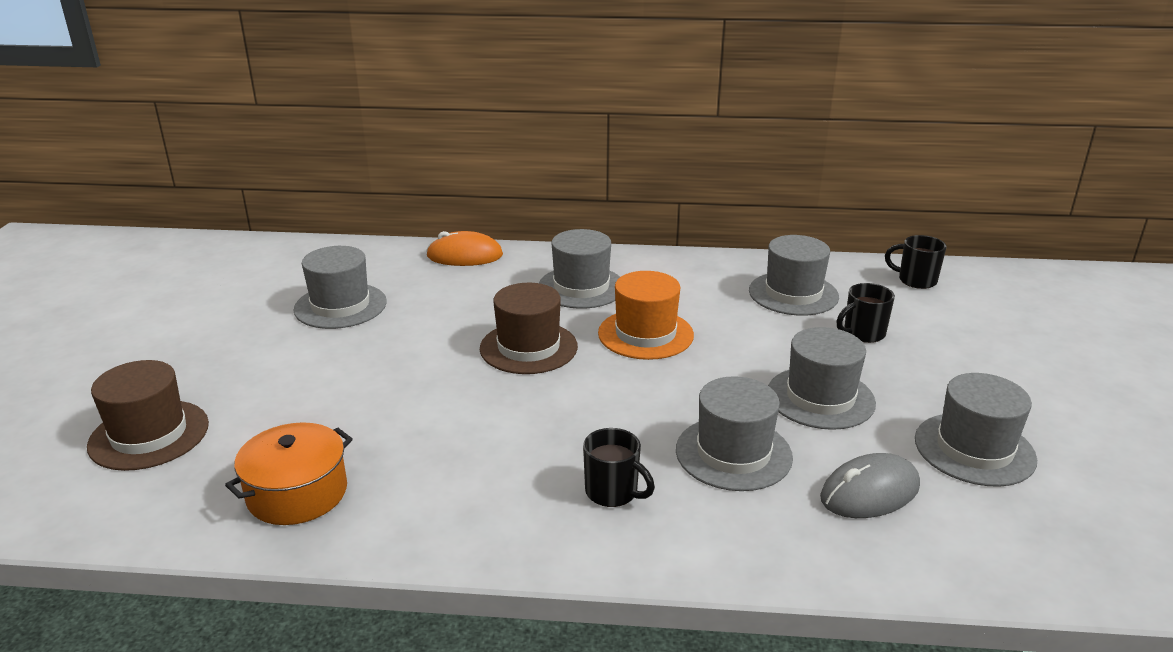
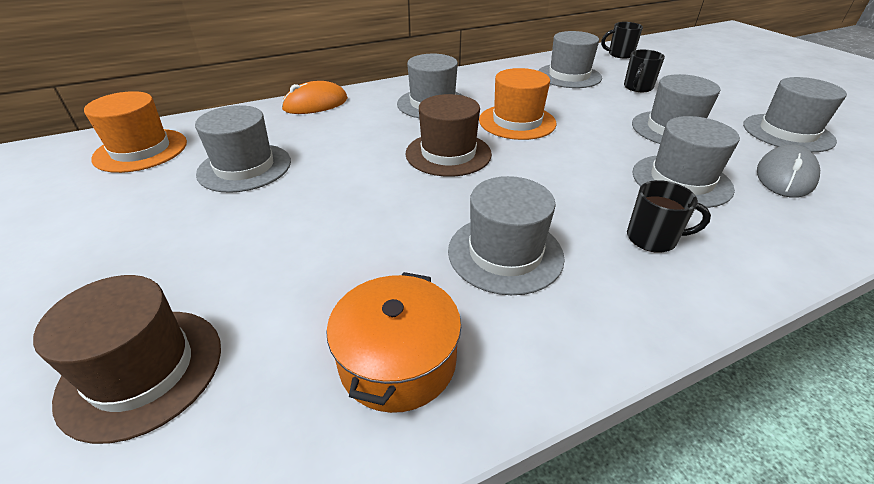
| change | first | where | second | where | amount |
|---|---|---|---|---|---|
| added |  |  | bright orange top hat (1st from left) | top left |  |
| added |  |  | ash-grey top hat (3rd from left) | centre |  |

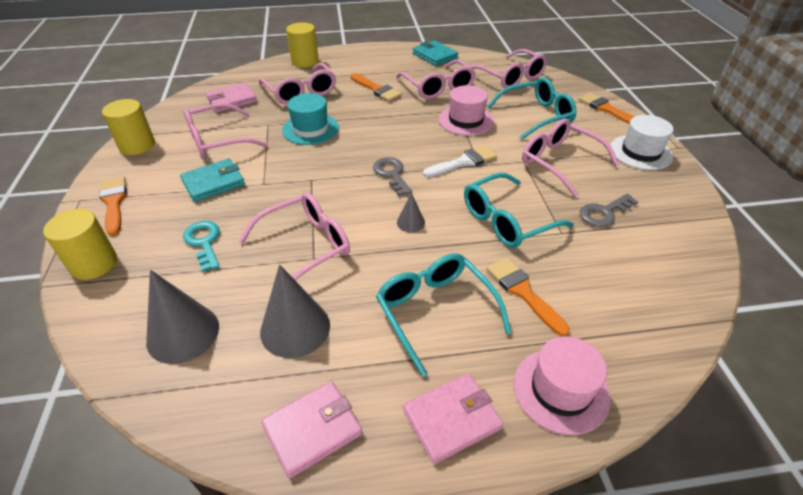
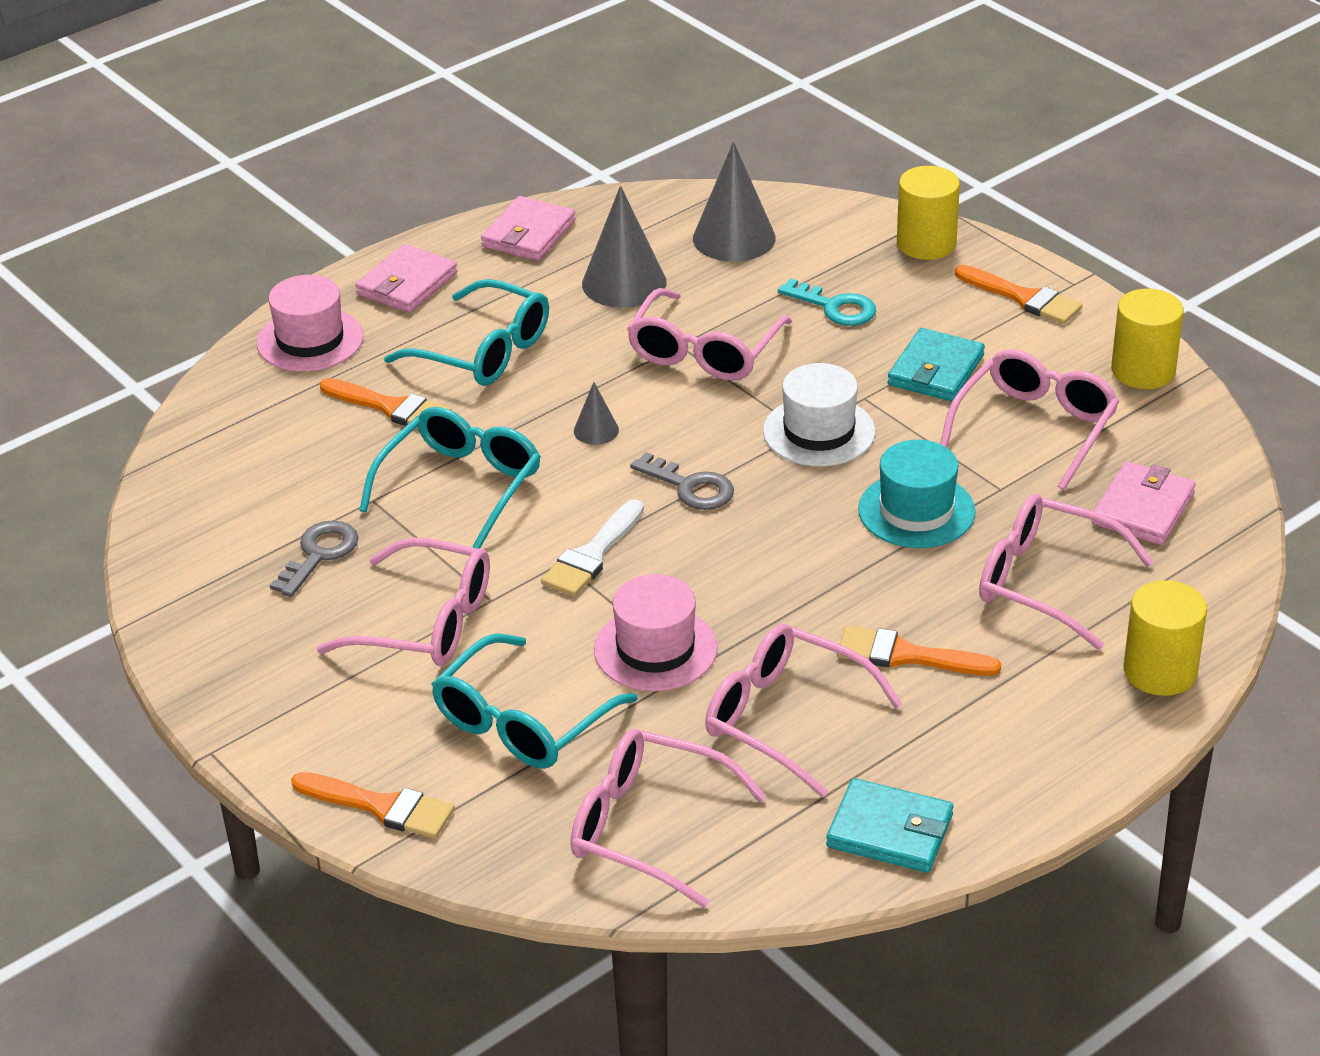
| change | first | where | second | where | amount |
|---|---|---|---|---|---|
| moved | white top hat | top right |  | centre |  |

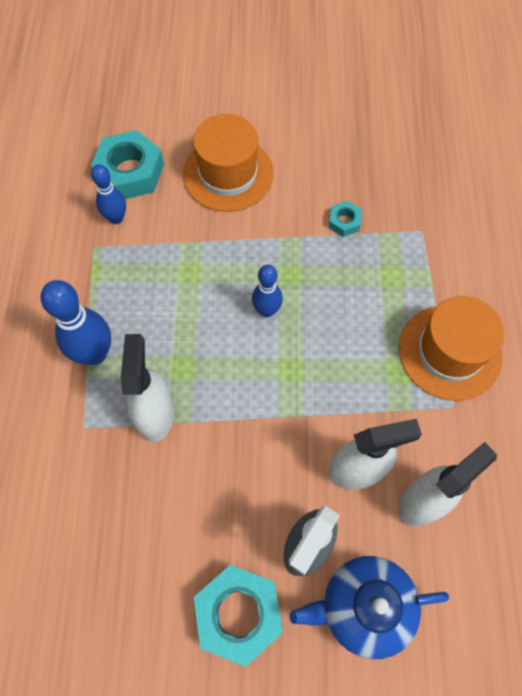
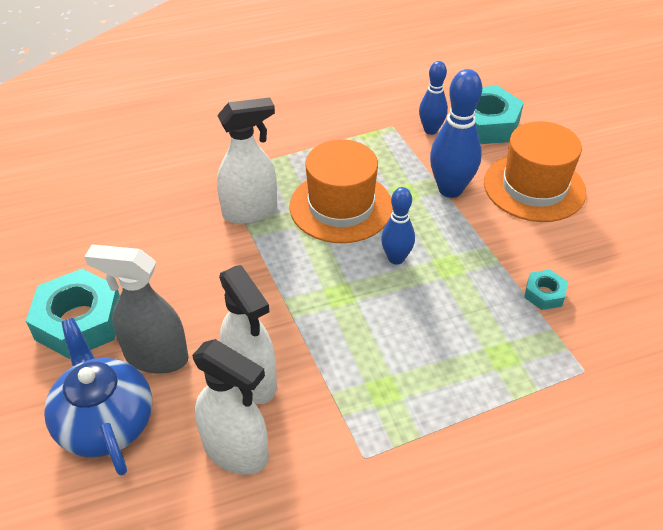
| change | first | where | second | where | amount |
|---|---|---|---|---|---|
| moved | blue skittle (1st from left in the first image) | middle left | blue skittle (3rd from left) | top right |  |
| moved | bright orange top hat (2nd from left in the first image) | middle right | bright orange top hat (1st from left) | centre |  |

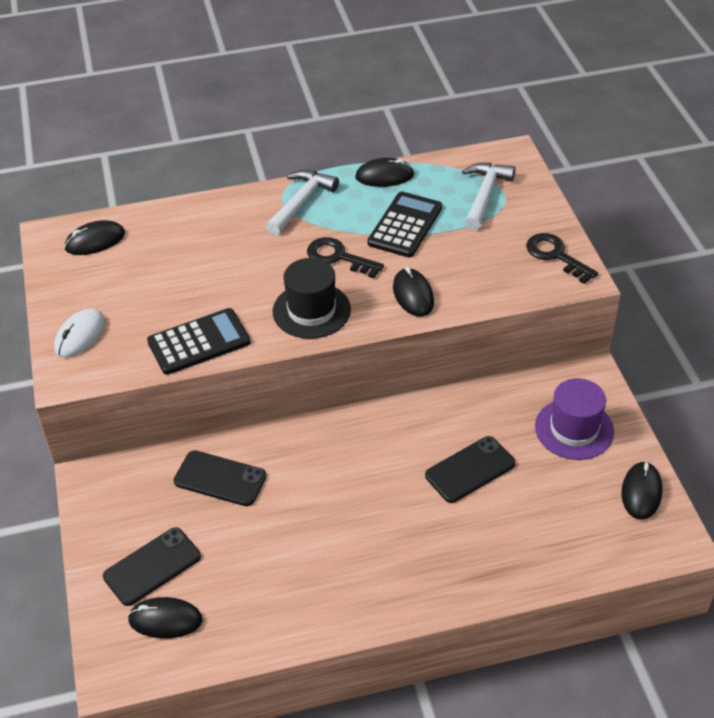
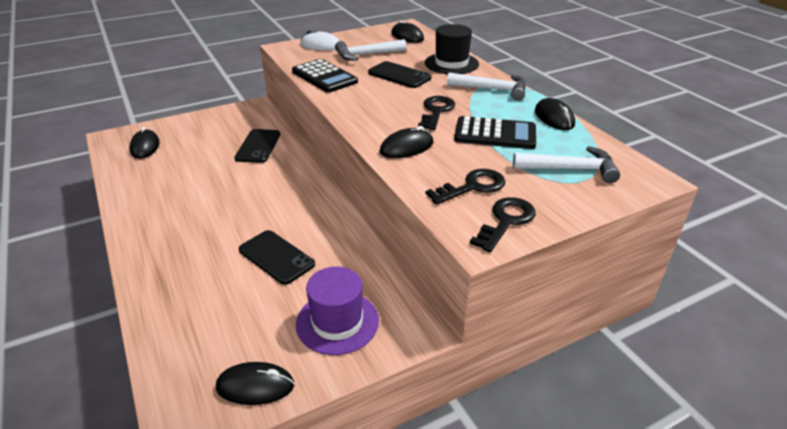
| change | first | where | second | where | amount |
|---|---|---|---|---|---|
| moved | jet-black smartphone (1st from left in the first image) | bottom left | jet-black smartphone (3rd from left) | top centre |  |
| moved | jet-black top hat | centre |  | top centre |  |
| added |  |  | white carpenter's hammer (1st from left) | top centre |  |
| added |  |  | jet-black door key (2nd from left) | centre |  |

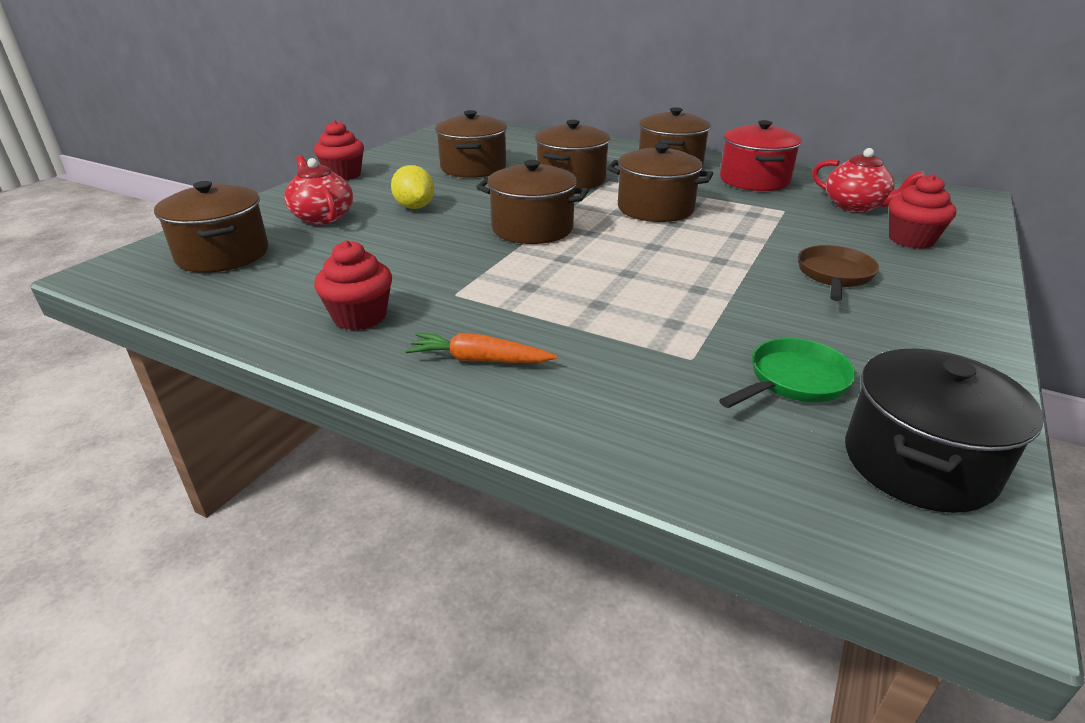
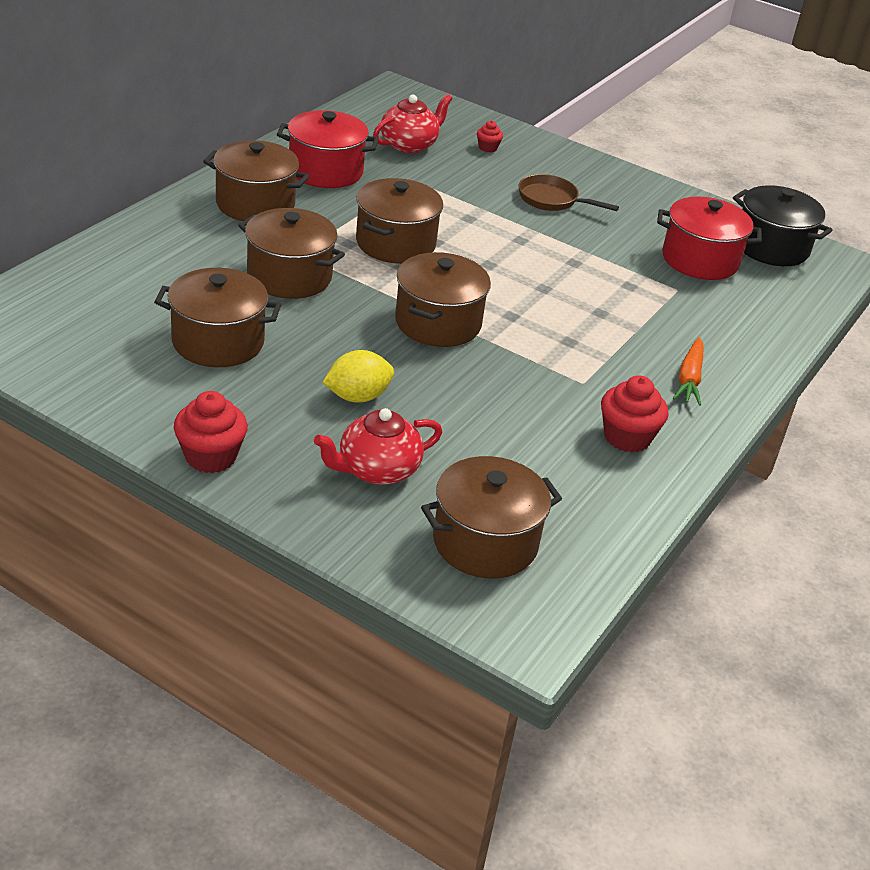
| change | first | where | second | where | amount |
|---|---|---|---|---|---|
| replaced | leaf-green pan | middle right | scarlet stockpot (2nd from left) | top right |  |
| resized | scarlet muffin (3rd from left in the first image) | top right | scarlet muffin (2nd from left) | top centre | x0.53 |

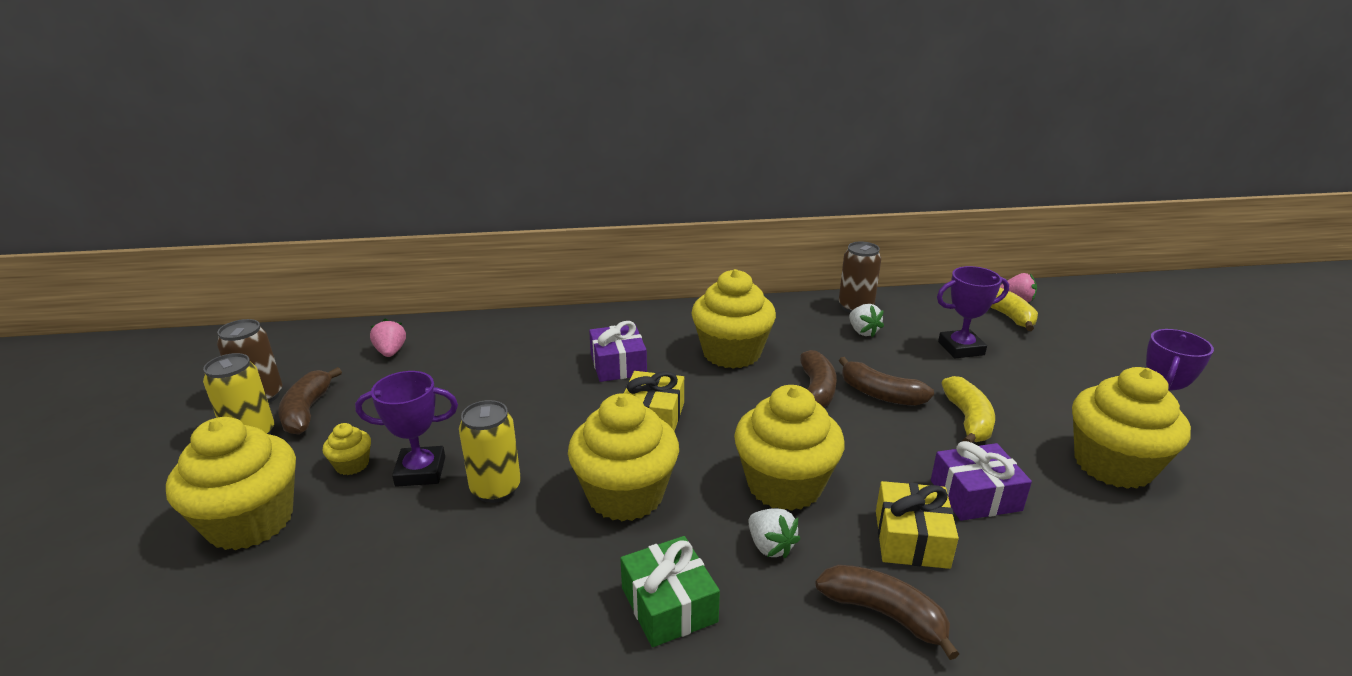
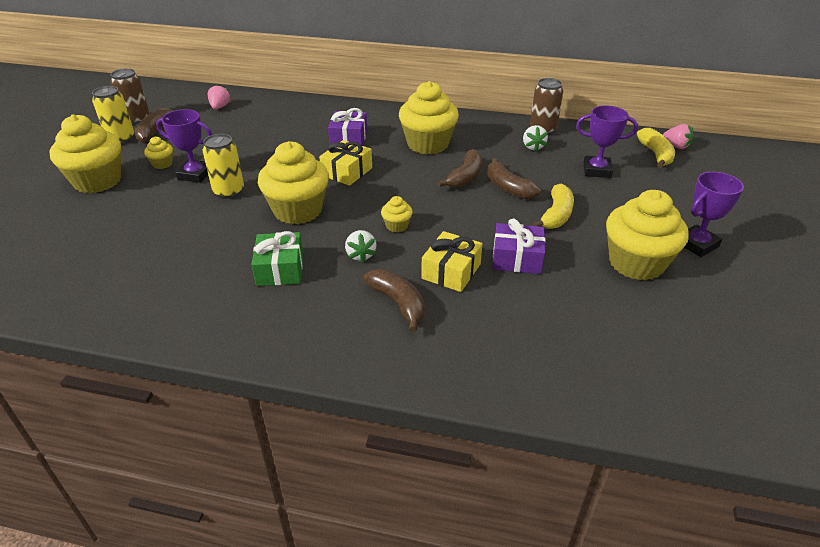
| change | first | where | second | where | amount |
|---|---|---|---|---|---|
| resized | bright yellow muffin (5th from left in the first image) | centre | bright yellow muffin (4th from left) | centre | x0.44 |

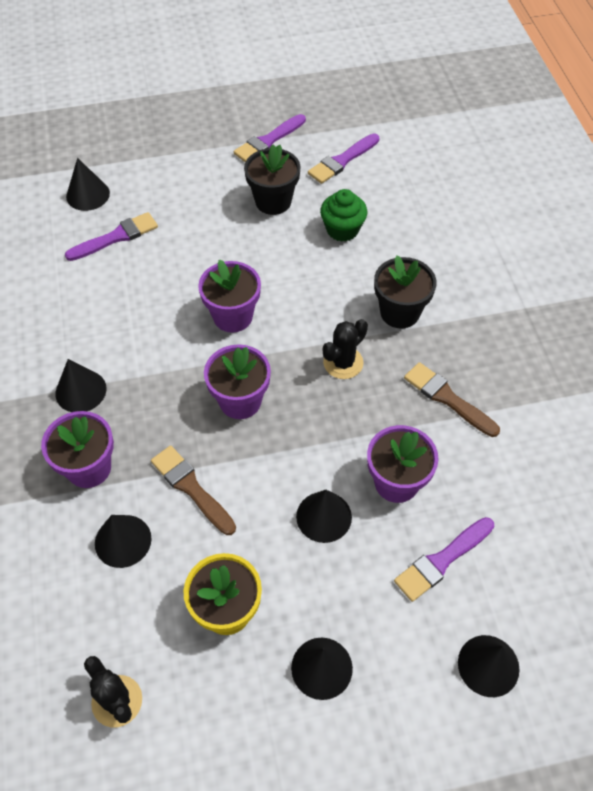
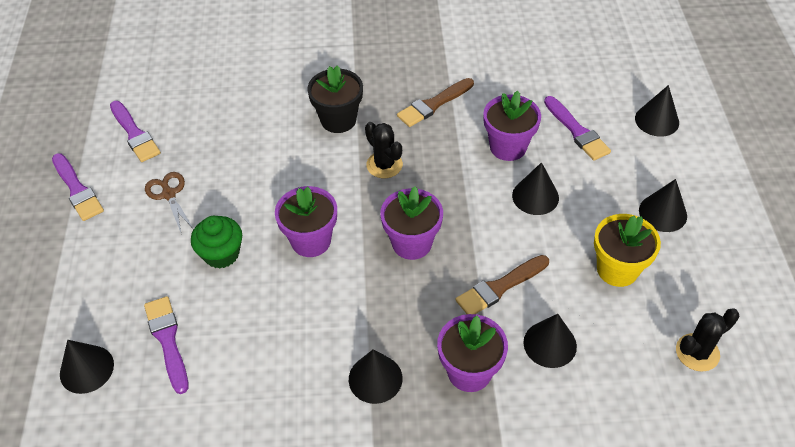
| change | first | where | second | where | amount |
|---|---|---|---|---|---|
| replaced | jet-black plant pot (1st from left) | top centre | russet shears | middle left |  |
| moved | leaf-green muffin | top centre |  | middle left |  |

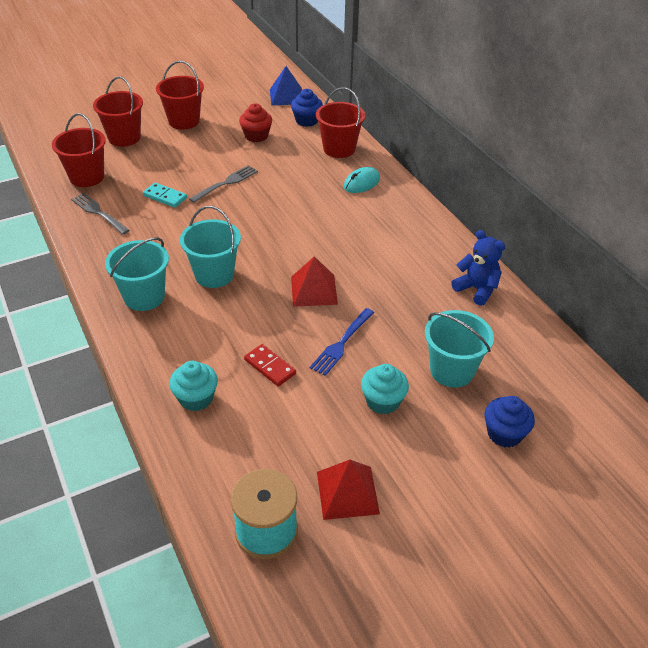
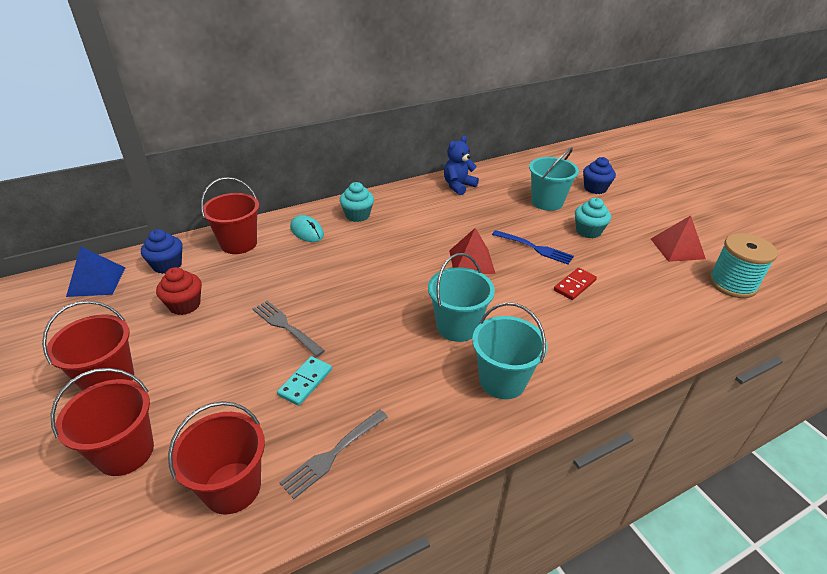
| change | first | where | second | where | amount |
|---|---|---|---|---|---|
| moved | turquoise muffin (1st from left) | middle left |  | centre |  |

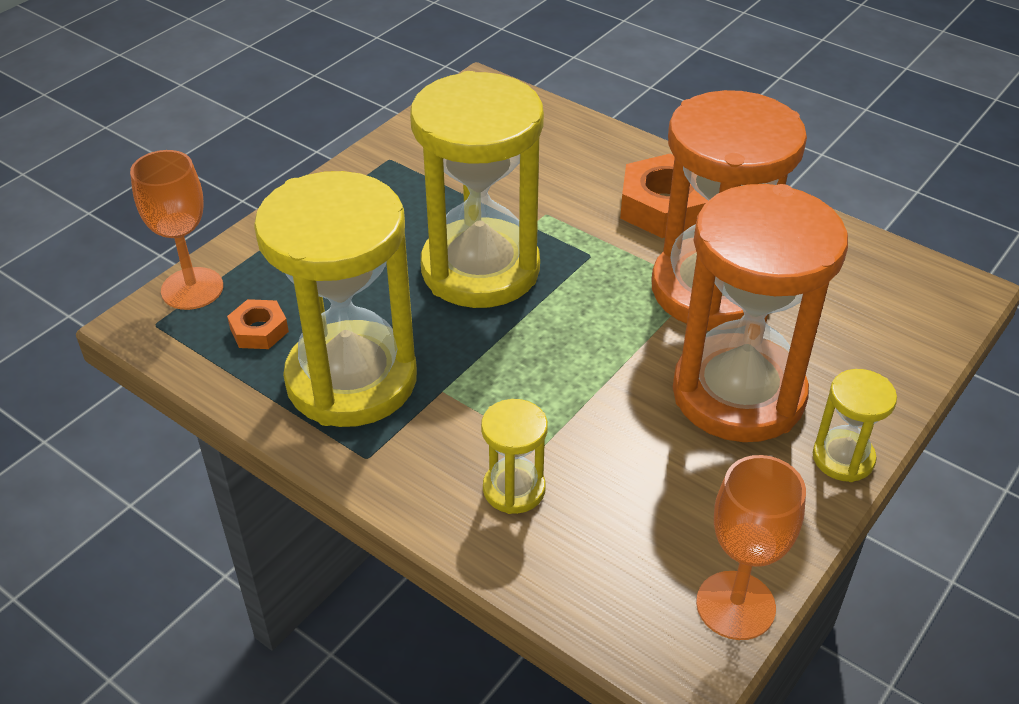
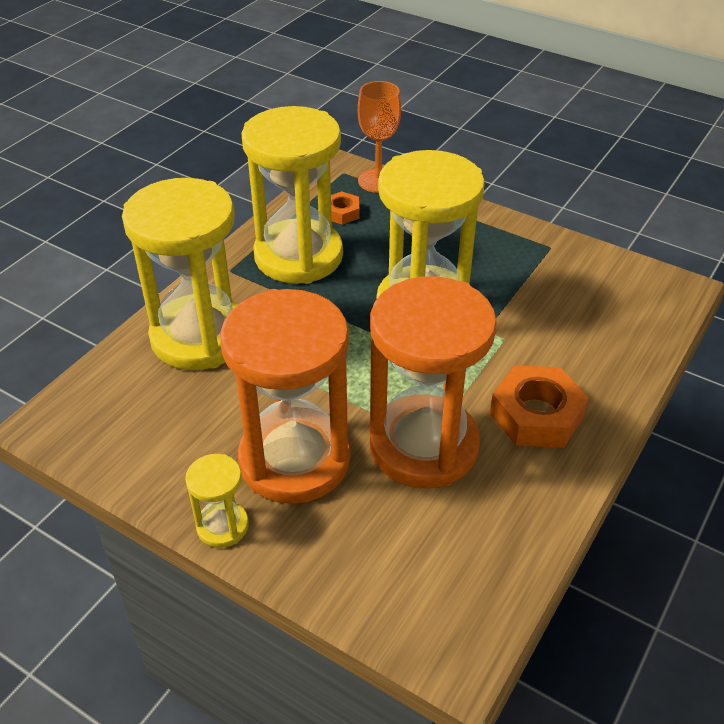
| change | first | where | second | where | amount |
|---|---|---|---|---|---|
| resized | bright yellow hourglass (3rd from left in the first image) | centre | bright yellow hourglass (1st from left) | middle left | x2.27 |
| removed | bright orange goblet (2nd from left) | bottom right |  |  |  |

